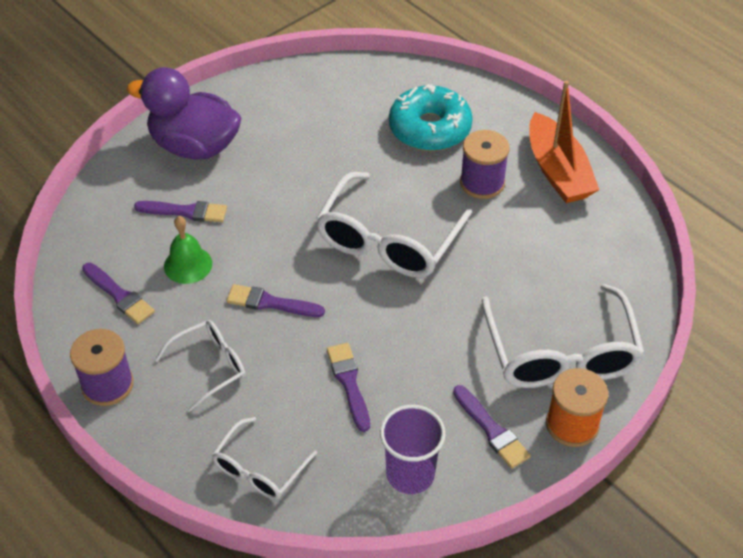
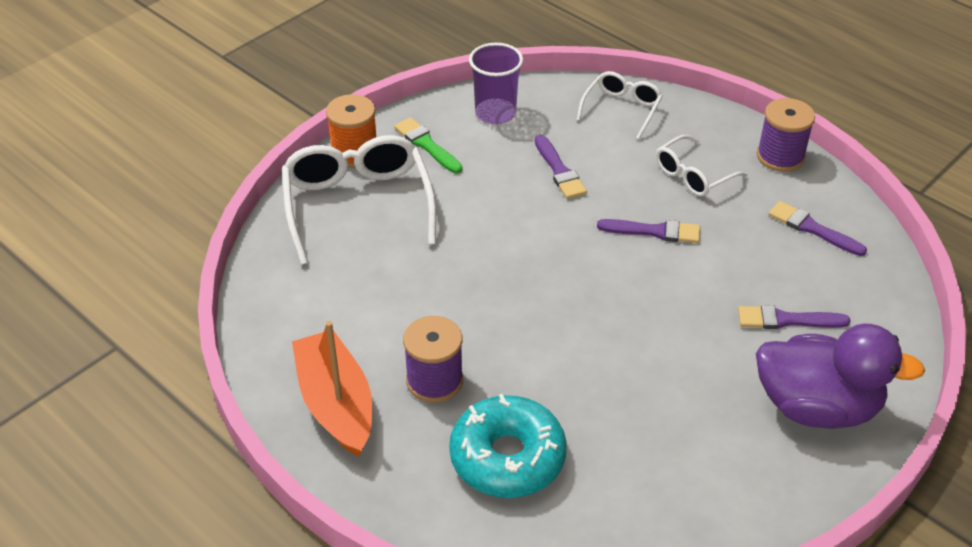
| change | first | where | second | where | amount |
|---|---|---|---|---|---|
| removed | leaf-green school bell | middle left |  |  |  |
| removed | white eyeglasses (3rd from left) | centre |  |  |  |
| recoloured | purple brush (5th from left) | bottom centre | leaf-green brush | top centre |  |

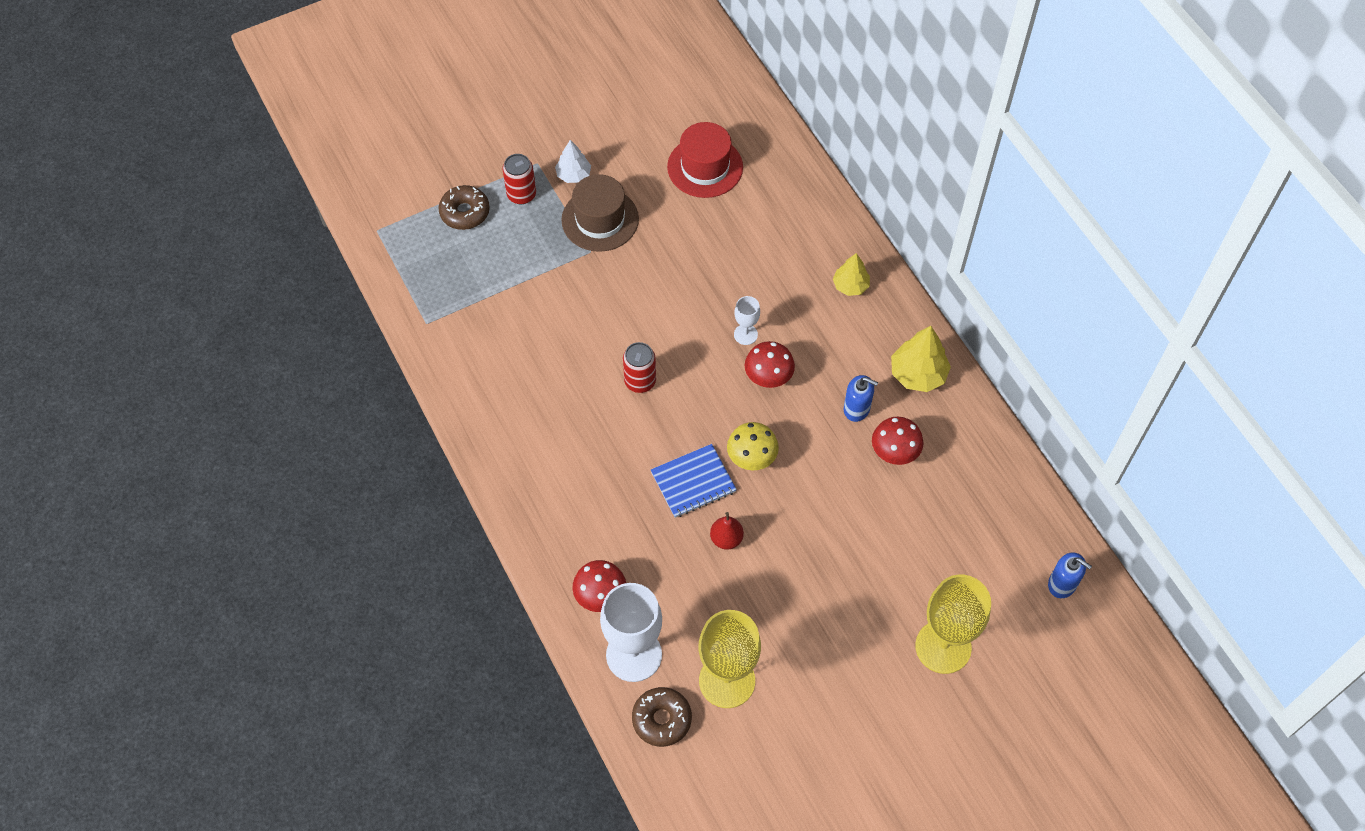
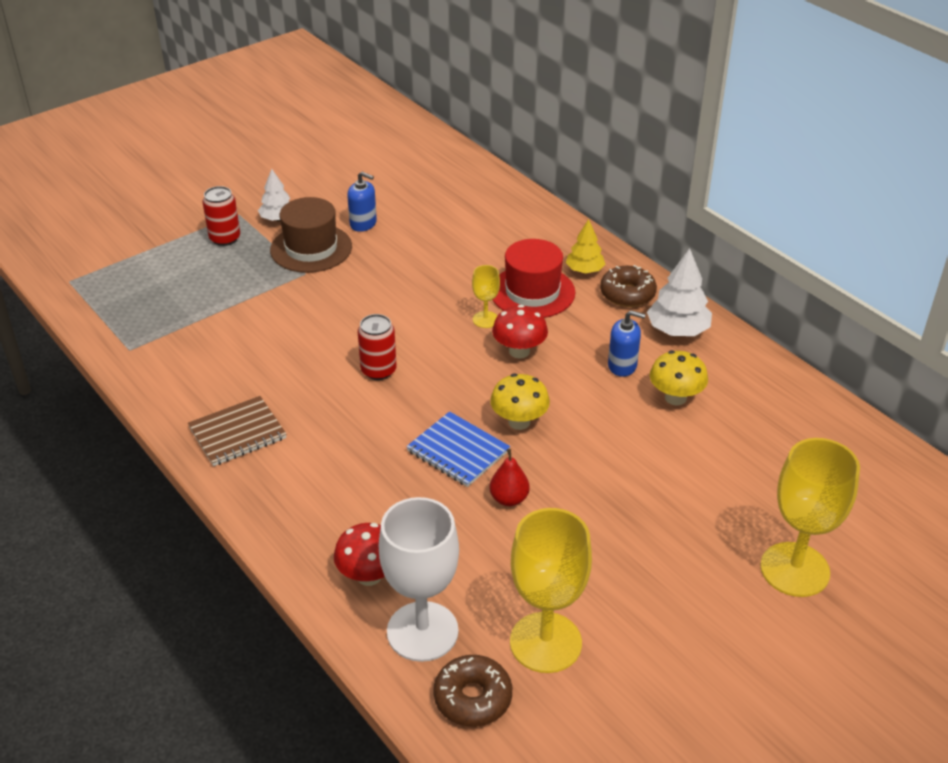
| change | first | where | second | where | amount |
|---|---|---|---|---|---|
| moved | russet donut (1st from left in the first image) | top centre | russet donut (2nd from left) | centre |  |
| turned | blue notebook | centre |  | centre | 75 degrees clockwise |
| moved | scarlet top hat | top centre |  | centre |  |
| recoloured | white goblet (2nd from left) | centre | bright yellow goblet (1st from left) | centre |  |
| recoloured | scarlet mushroom (3rd from left) | centre | bright yellow mushroom (2nd from left) | middle right |  |
| recoloured | bright yellow toy tree (2nd from left) | middle right | white toy tree (2nd from left) | middle right |  |
| moved | blue pump bottle (2nd from left in the first image) | bottom right | blue pump bottle (1st from left) | top centre |  |
| added |  |  | russet notebook | middle left |  |

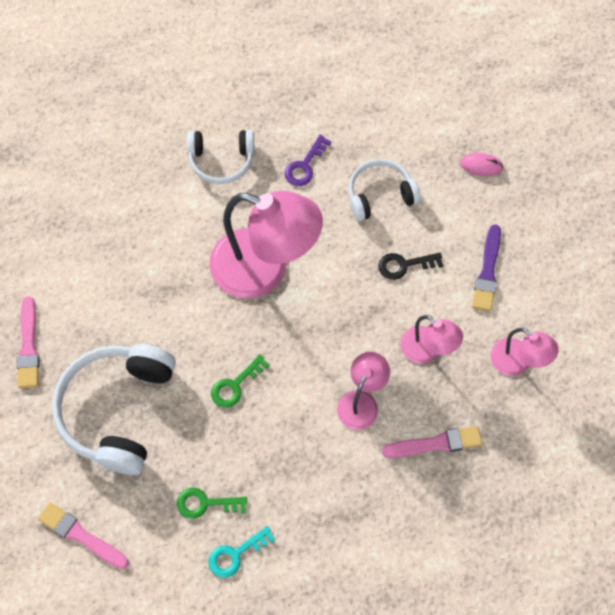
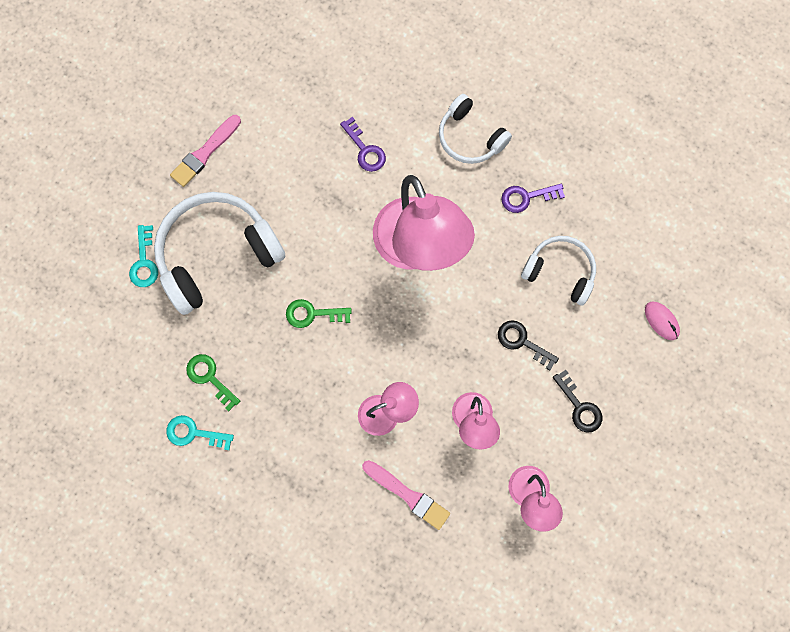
| change | first | where | second | where | amount |
|---|---|---|---|---|---|
| removed | rose-pink brush (2nd from left) | bottom left |  |  |  |
| replaced | purple brush | middle right | jet-black door key (2nd from left) | middle right |  |
| added |  |  | turquoise door key (1st from left) | middle left |  |
| added |  |  | purple door key (1st from left) | top centre |  |

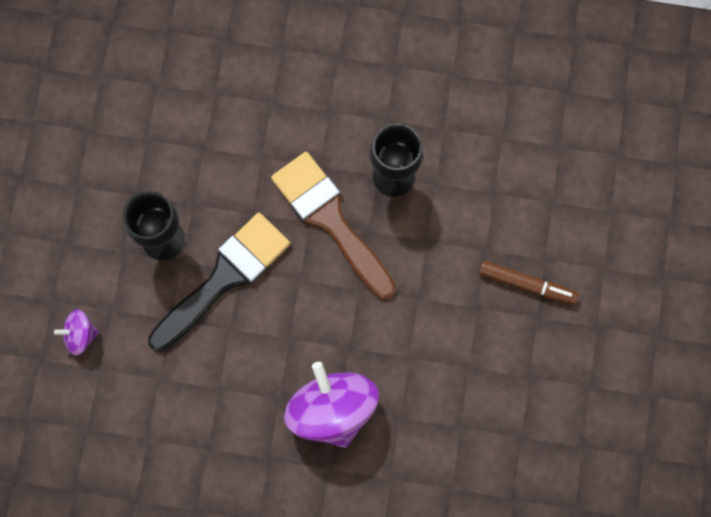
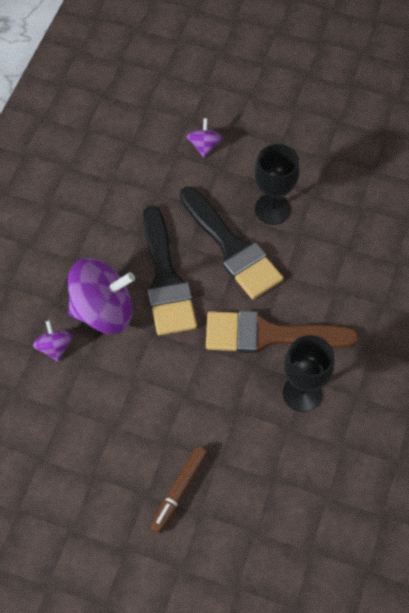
| change | first | where | second | where | amount |
|---|---|---|---|---|---|
| turned | russet brush | centre |  | middle right | 150 degrees counterclockwise |
| added |  |  | purple spinning top (1st from left) | middle left |  |
| added |  |  | jet-black brush (1st from left) | centre |  |

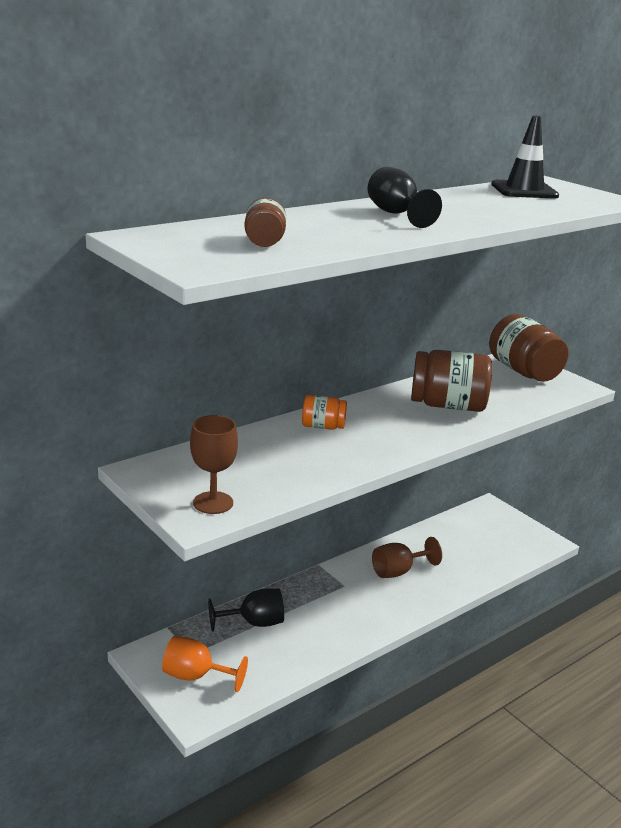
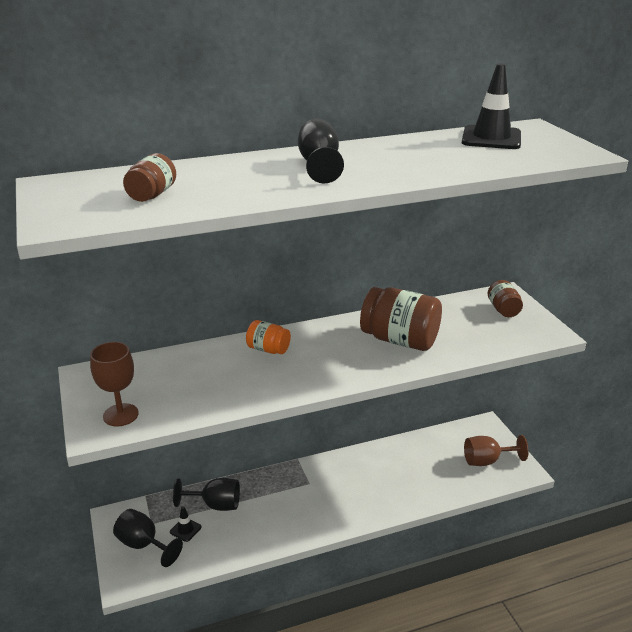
| change | first | where | second | where | amount |
|---|---|---|---|---|---|
| recoloured | bright orange goblet | bottom left | jet-black goblet (1st from left) | bottom left |  |
| moved | russet goblet (2nd from left) | bottom centre |  | bottom right |  |
| resized | russet jar (3rd from left) | middle right |  | middle right | x0.53 |
| added |  |  | jet-black safety cone (1st from left) | bottom left |  |

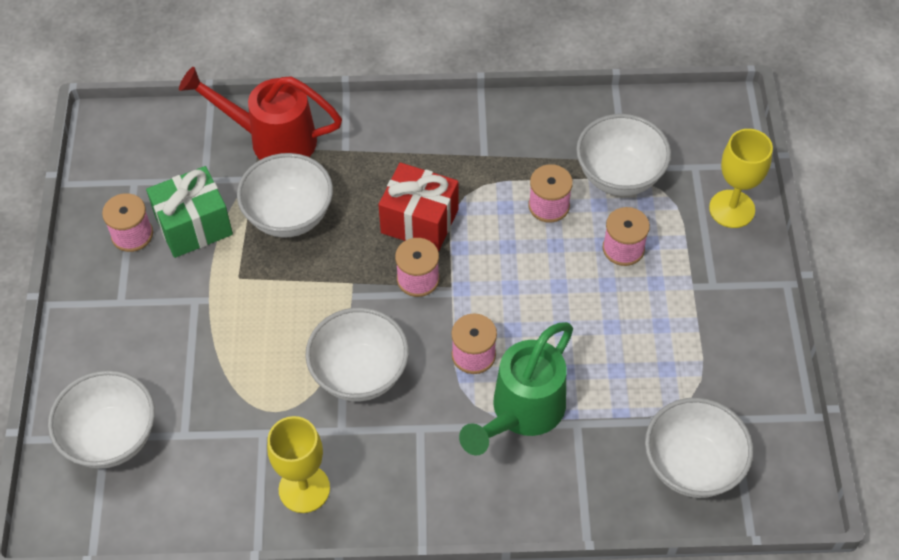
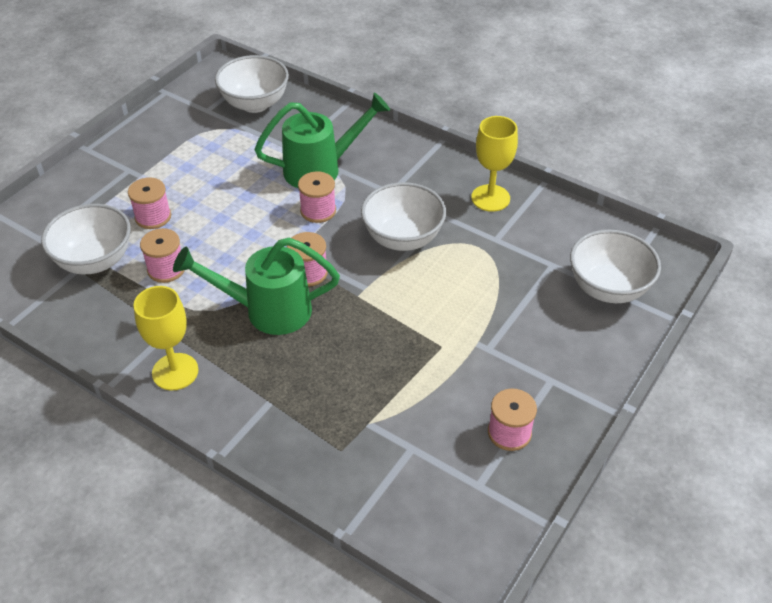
| change | first | where | second | where | amount |
|---|---|---|---|---|---|
| removed | leaf-green wrapped gift | middle left |  |  |  |
| removed | scarlet watering pot | top left |  |  |  |
| removed | white deep dish (2nd from left) | middle left |  |  |  |
| replaced | scarlet wrapped gift | centre | leaf-green watering pot (1st from left) | middle left |  |
| moved | bright yellow goblet (2nd from left in the first image) | top right | bright yellow goblet (1st from left) | middle left |  |

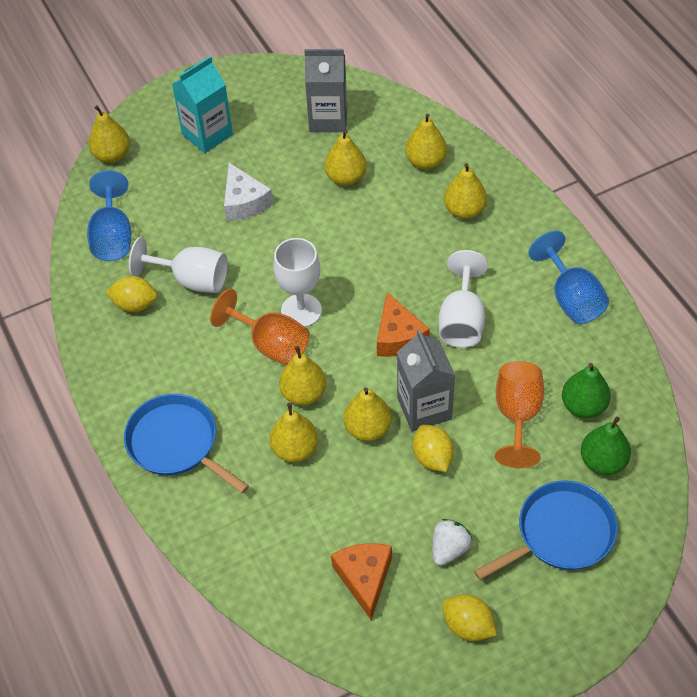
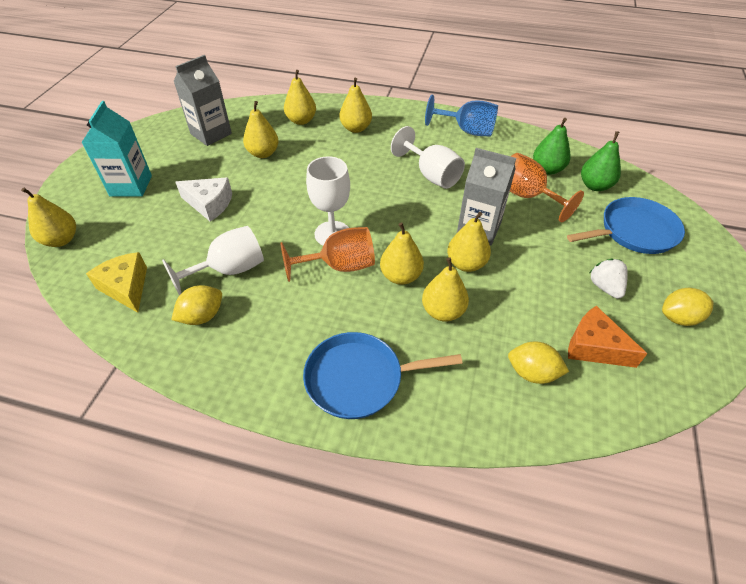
| change | first | where | second | where | amount |
|---|---|---|---|---|---|
| replaced | blue goblet (1st from left) | top left | bright yellow cheese | middle left |  |
| removed | bright orange cheese (2nd from left) | centre |  |  |  |
| moved | bright yellow lemon (2nd from left) | centre |  | middle right |  |
| turned | blue pan (2nd from left) | bottom right |  | middle right | 60 degrees clockwise |

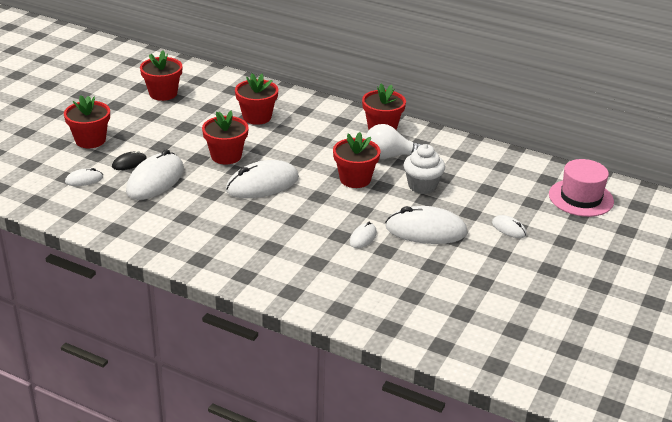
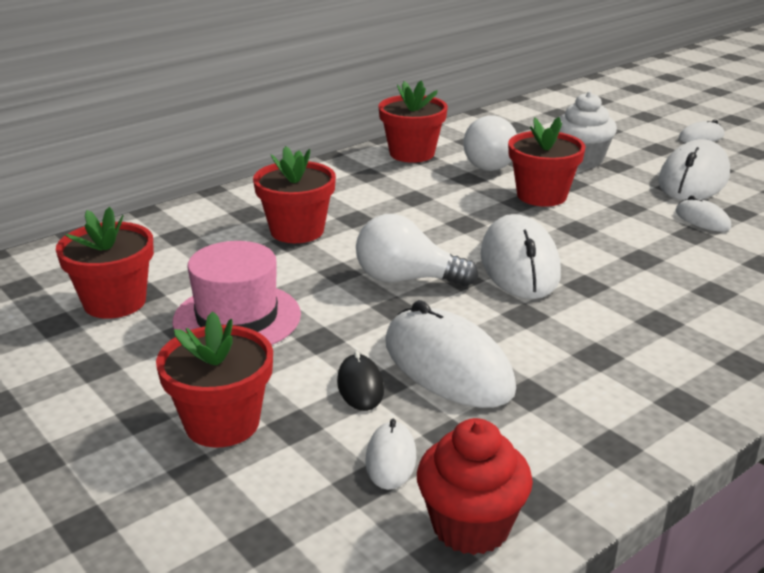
| change | first | where | second | where | amount |
|---|---|---|---|---|---|
| replaced | scarlet plant pot (3rd from left) | top centre | white lightbulb (1st from left) | centre |  |
| moved | rose-pink top hat | middle right |  | middle left |  |
| added |  |  | scarlet muffin | bottom centre |  |

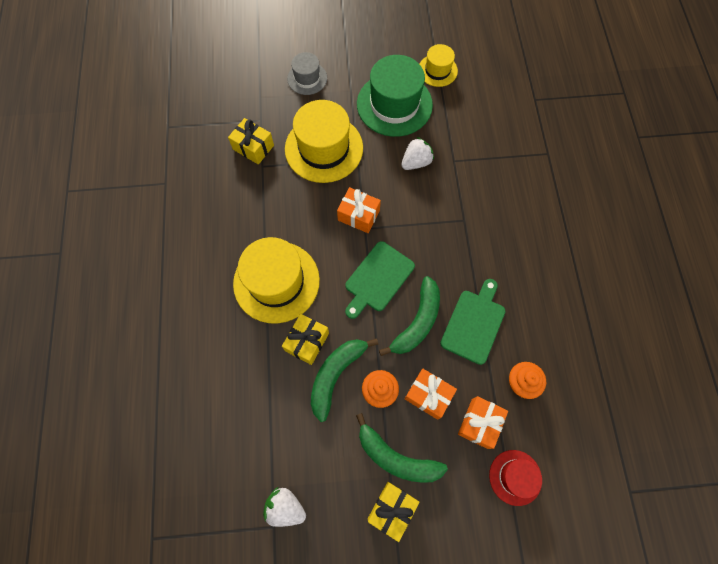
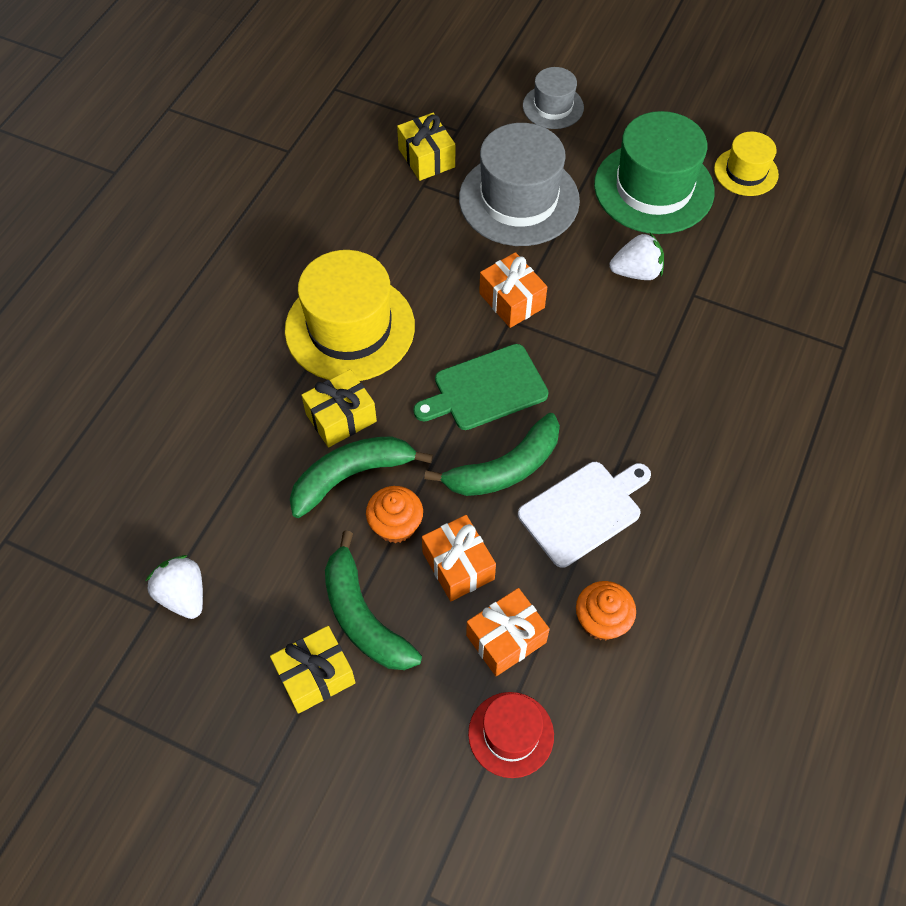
| change | first | where | second | where | amount |
|---|---|---|---|---|---|
| recoloured | bright yellow top hat (2nd from left) | top centre | ash-grey top hat (1st from left) | top centre |  |
| recoloured | leaf-green cutting board (2nd from left) | centre | white cutting board | centre |  |

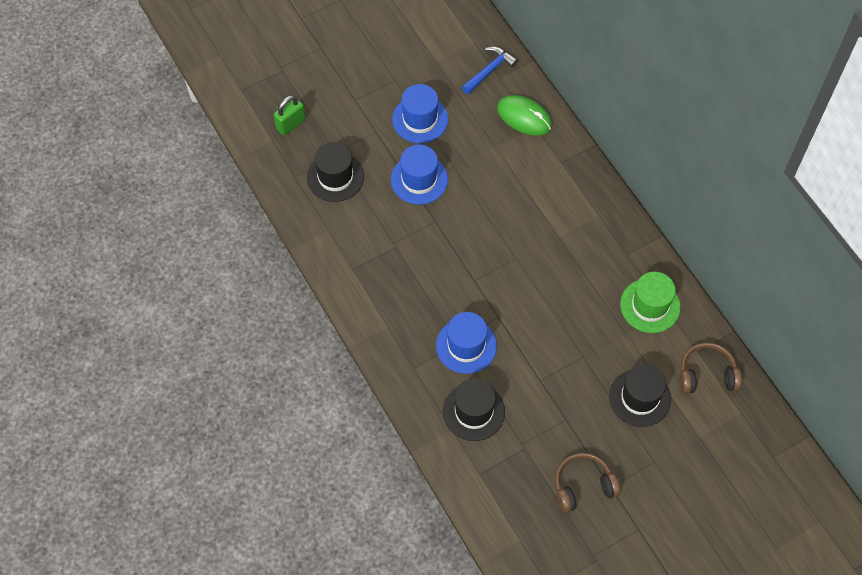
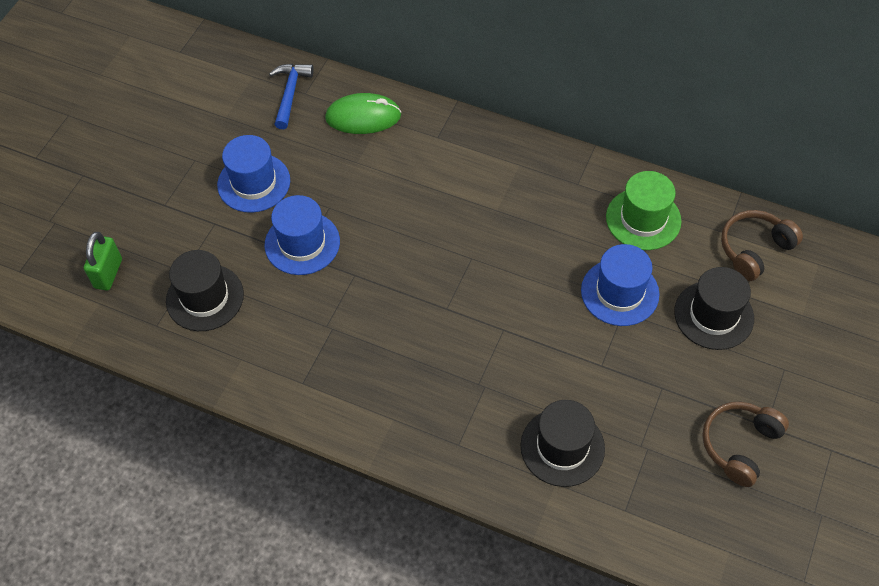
| change | first | where | second | where | amount |
|---|---|---|---|---|---|
| moved | blue top hat (3rd from left) | centre |  | middle right |  |

